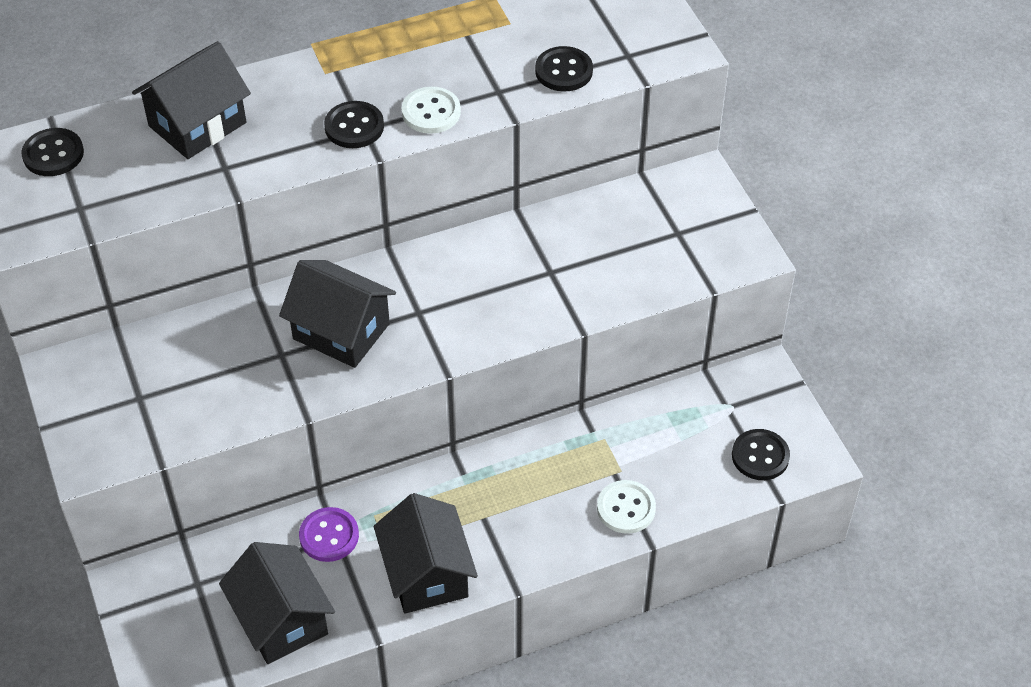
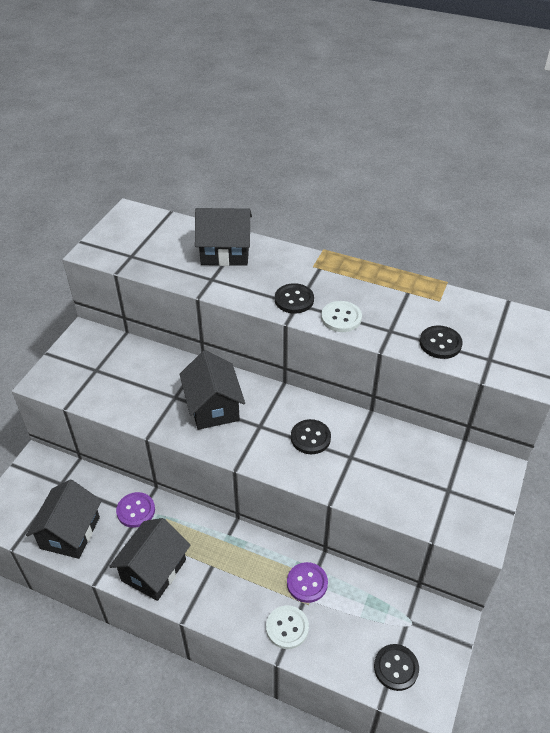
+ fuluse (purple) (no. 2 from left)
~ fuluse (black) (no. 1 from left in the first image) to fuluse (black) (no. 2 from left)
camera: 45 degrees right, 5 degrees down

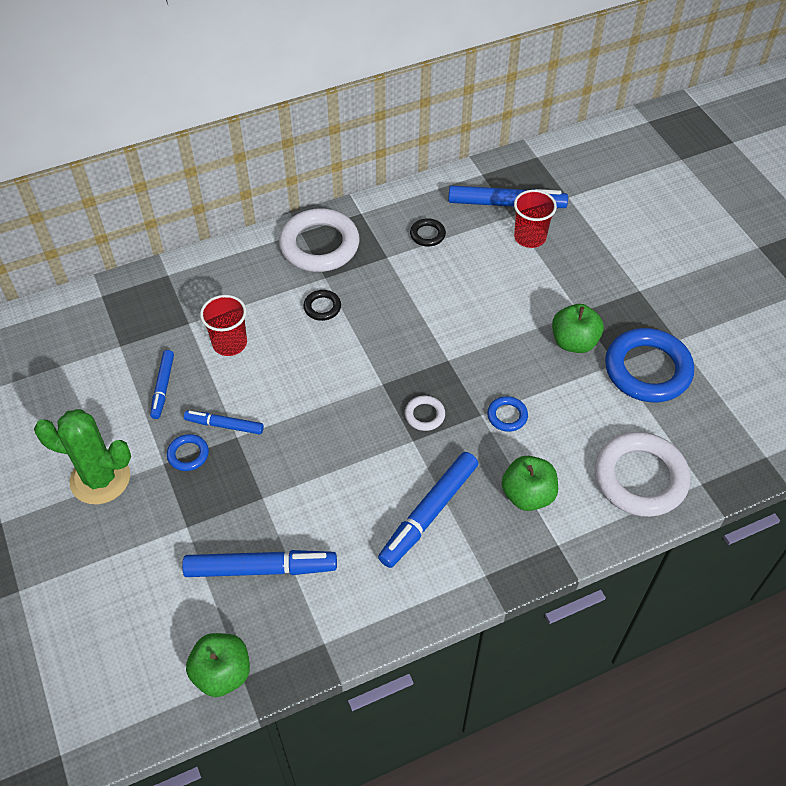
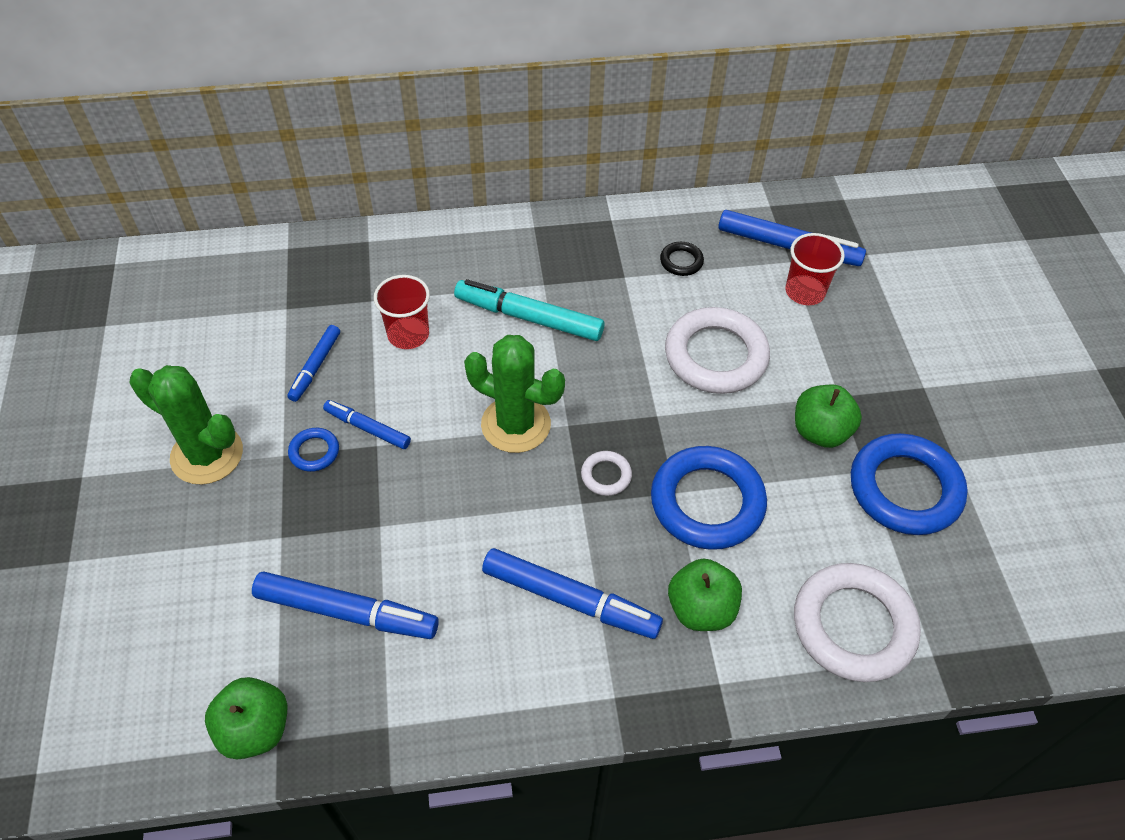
~ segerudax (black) (no. 1 from left) to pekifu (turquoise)
+ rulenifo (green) (no. 2 from left)
~ pekifu (blue) (no. 4 from left) 120 degrees counterclockwise
~ segerudax (blue) (no. 2 from left) x2.22
~ segerudax (white) (no. 1 from left in the first image) to segerudax (white) (no. 2 from left)
camera: 15 degrees right, 0 degrees up

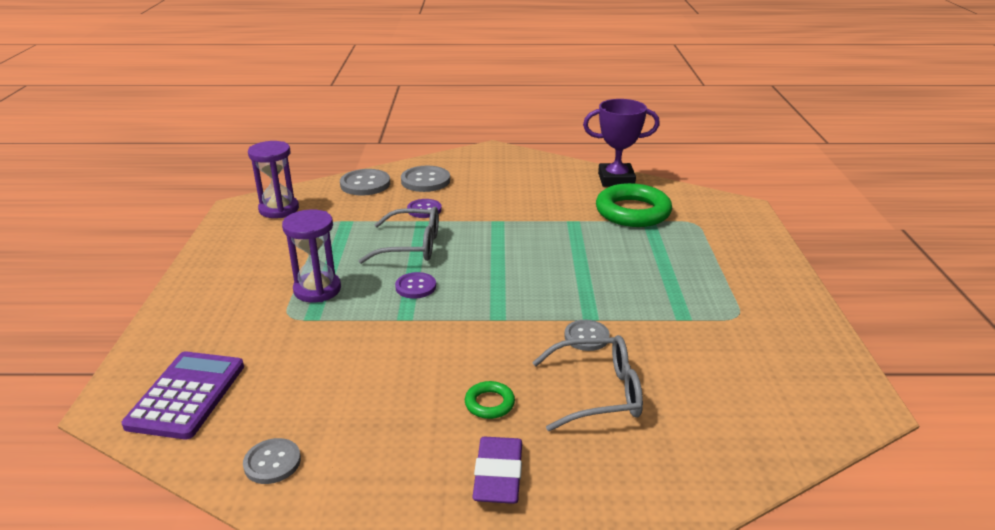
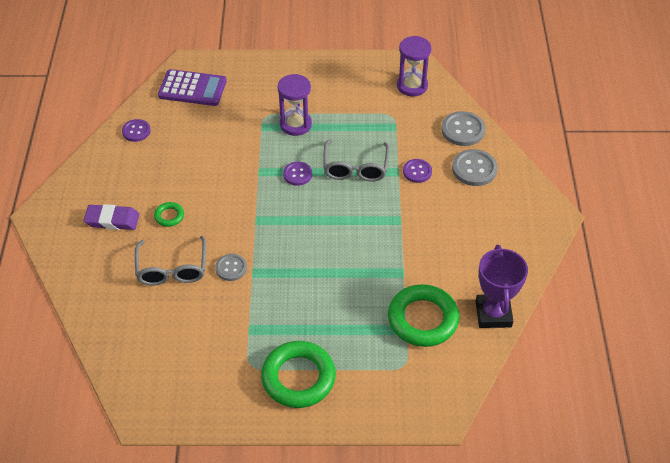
~ fuluse (grey) (no. 1 from left) to fuluse (purple) (no. 1 from left)
+ segerudax (green) (no. 2 from left)
camera: 90 degrees right, 20 degrees up

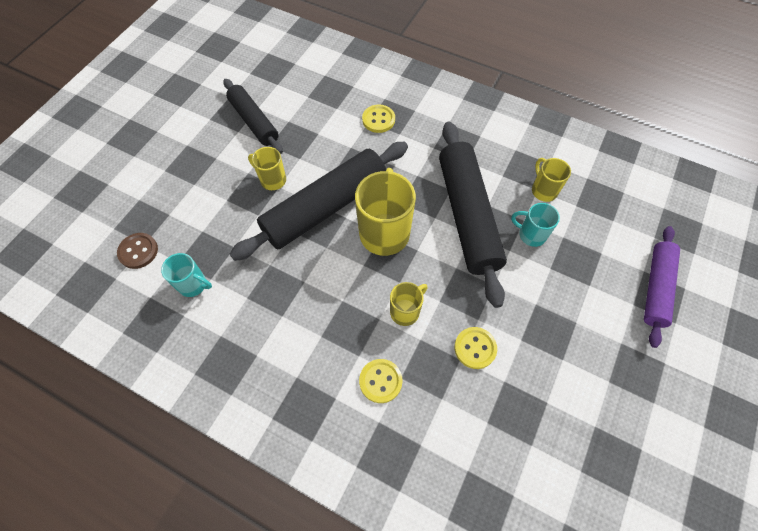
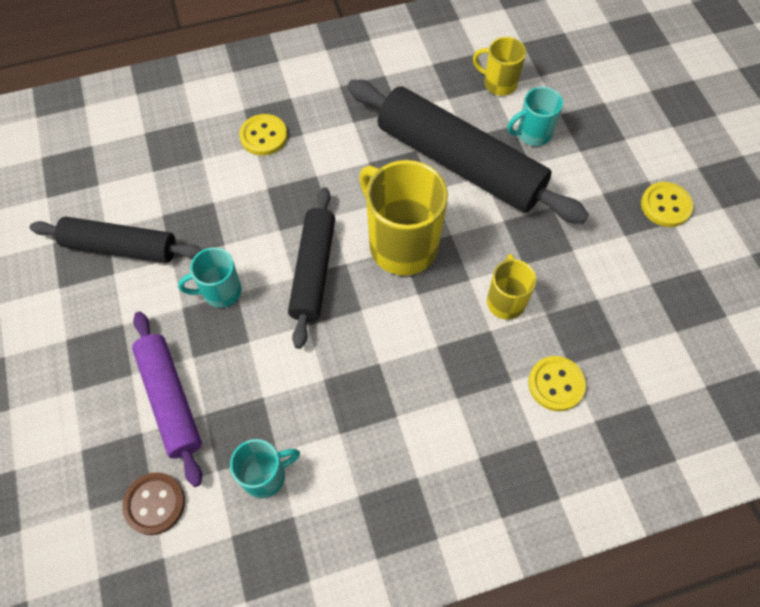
~ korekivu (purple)
~ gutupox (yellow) (no. 1 from left) to gutupox (turquoise) (no. 1 from left)
~ korekivu (black) (no. 2 from left) x0.60
~ fuluse (yellow) (no. 3 from left)
camera: 45 degrees left, 0 degrees up

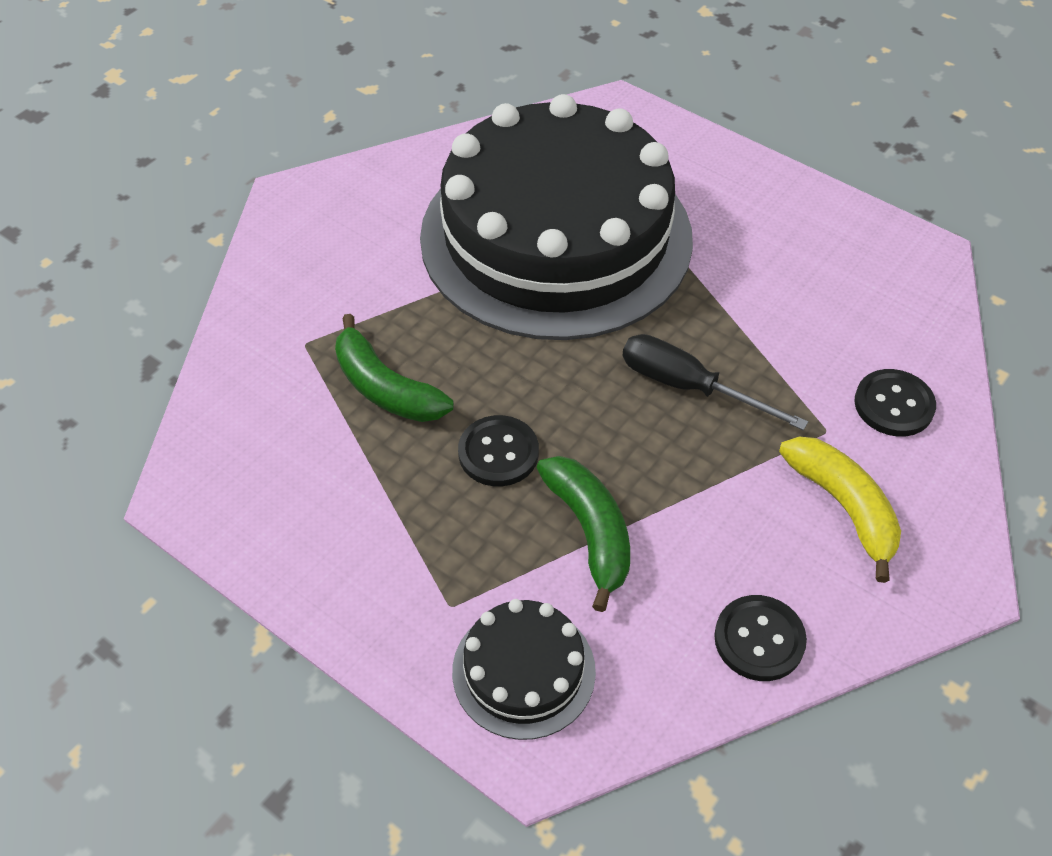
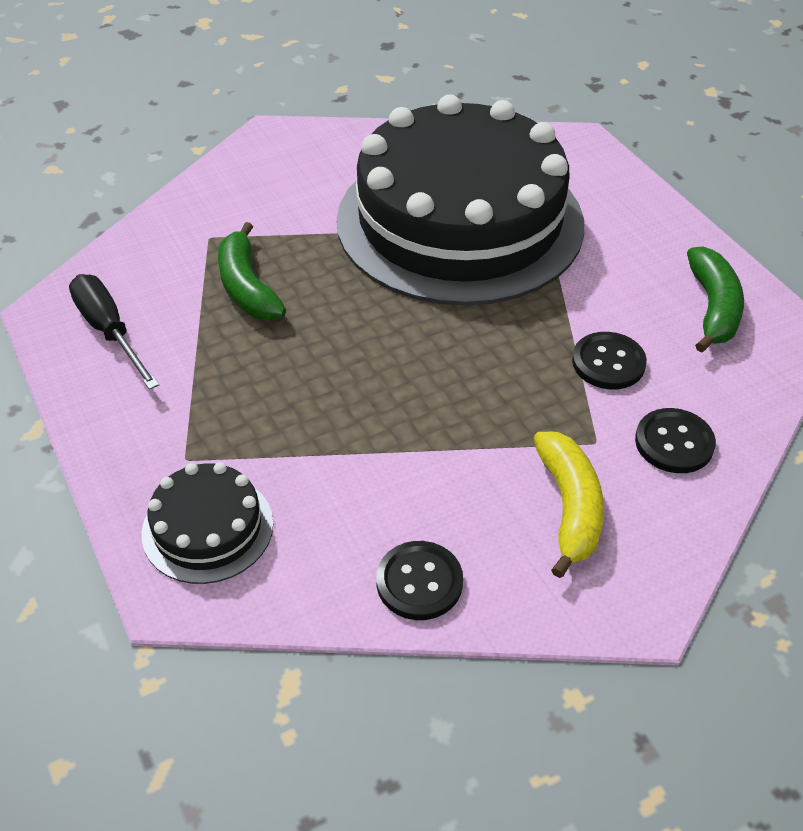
~ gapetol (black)
~ fuluse (black) (no. 1 from left in the first image) to fuluse (black) (no. 2 from left)
~ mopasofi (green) (no. 2 from left)
camera: 25 degrees right, 5 degrees down

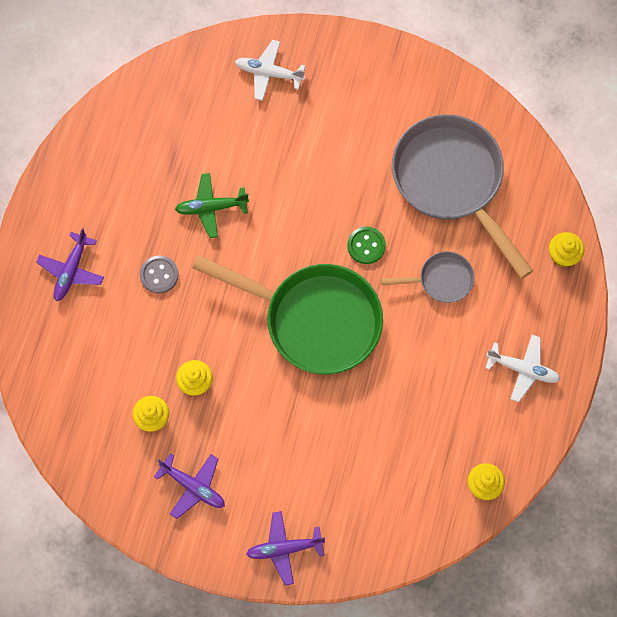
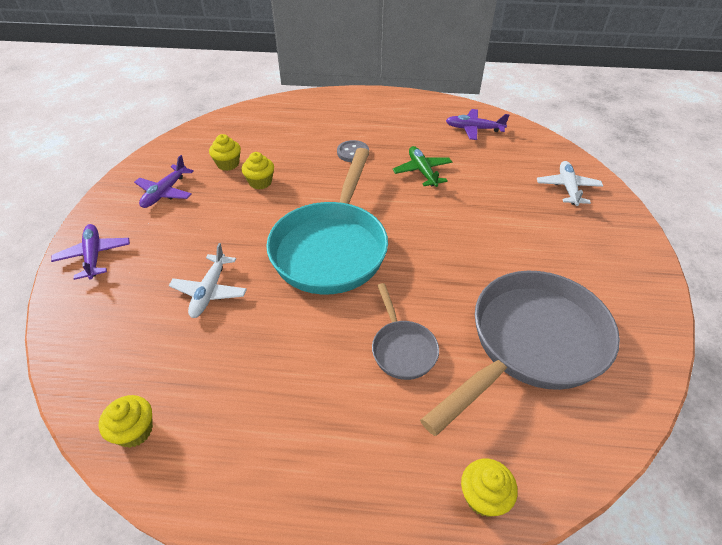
~ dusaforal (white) (no. 2 from left in the first image) to dusaforal (white) (no. 1 from left)
~ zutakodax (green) to zutakodax (turquoise)
~ dusaforal (purple) (no. 1 from left in the first image) to dusaforal (purple) (no. 3 from left)
- fuluse (green)
camera: 80 degrees right, 25 degrees down

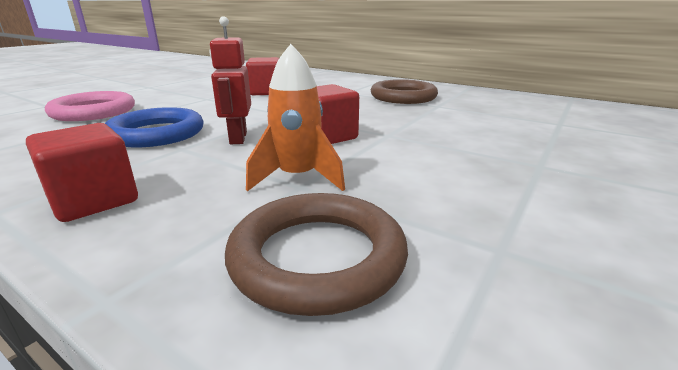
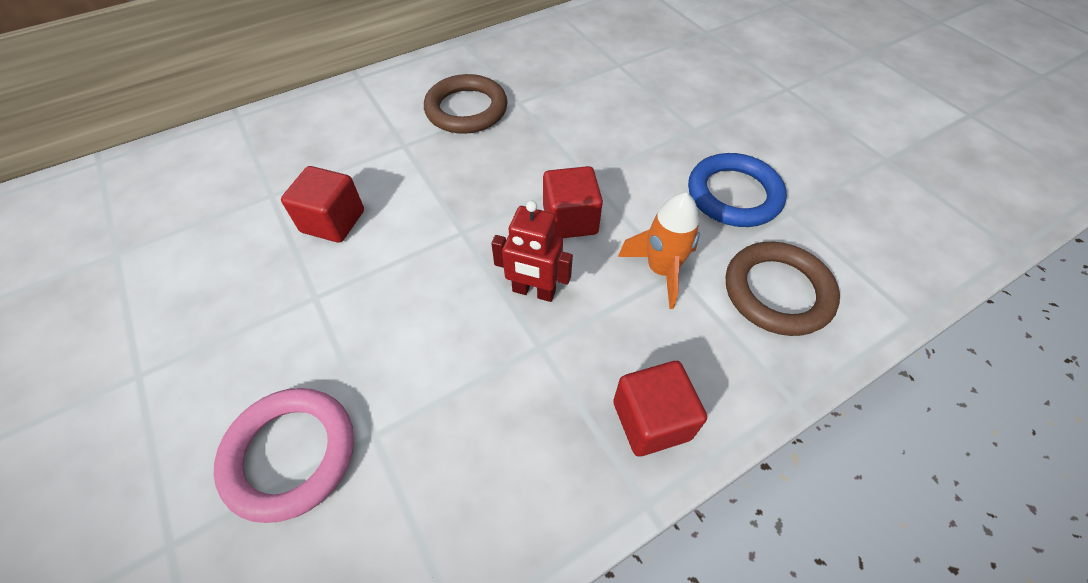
~ segerudax (blue)
camera: 65 degrees left, 30 degrees up

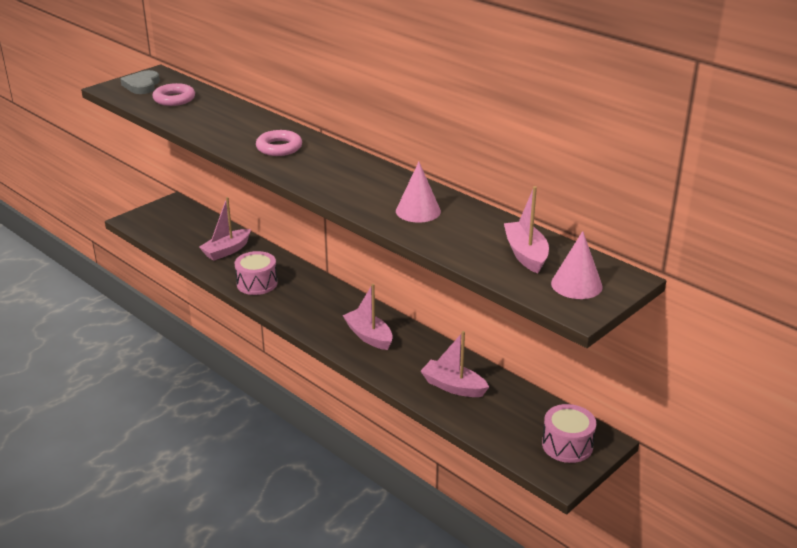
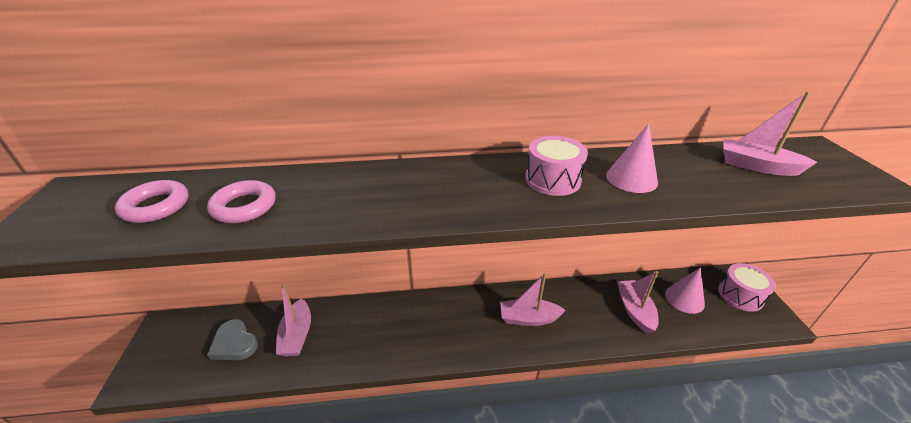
~ segerudax (pink) (no. 2 from left)
~ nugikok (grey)
~ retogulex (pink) (no. 1 from left)
~ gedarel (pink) (no. 3 from left) 105 degrees clockwise
~ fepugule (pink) (no. 2 from left)
camera: 50 degrees left, 5 degrees up

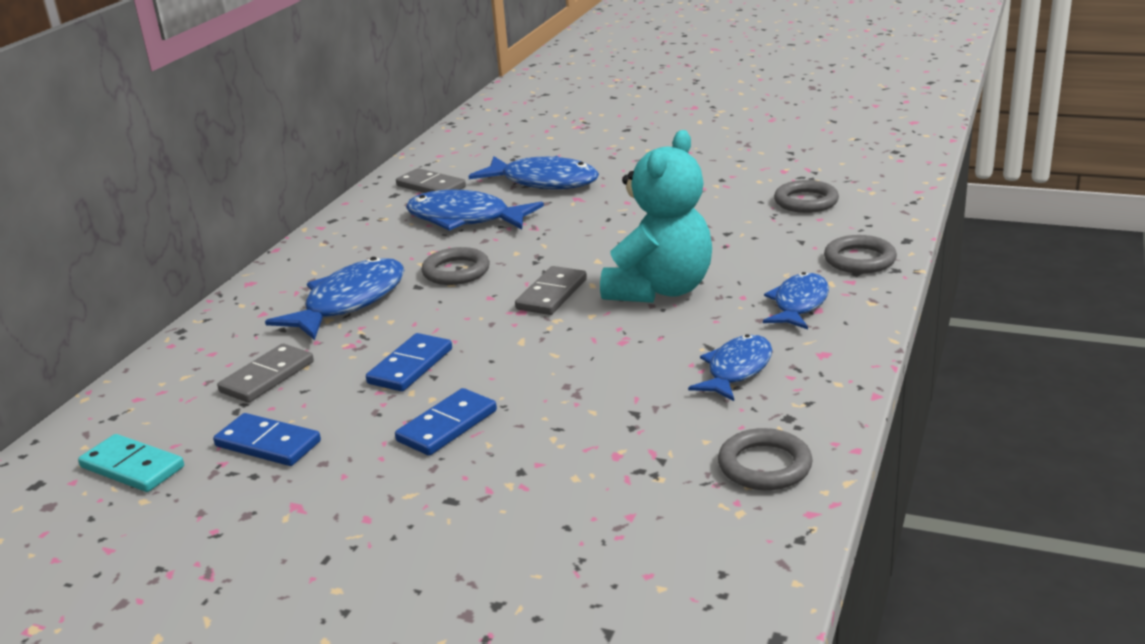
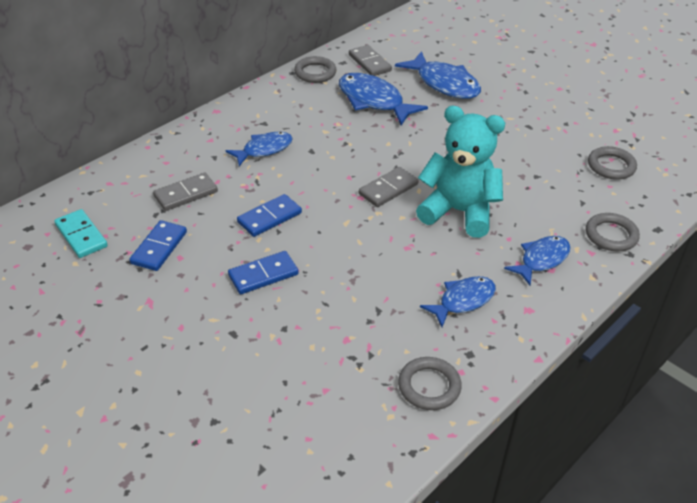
~ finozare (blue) (no. 1 from left) 60 degrees clockwise
~ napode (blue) (no. 1 from left) x0.65
~ segerudax (grey) (no. 1 from left)
~ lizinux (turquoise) 120 degrees counterclockwise
camera: 20 degrees right, 15 degrees up

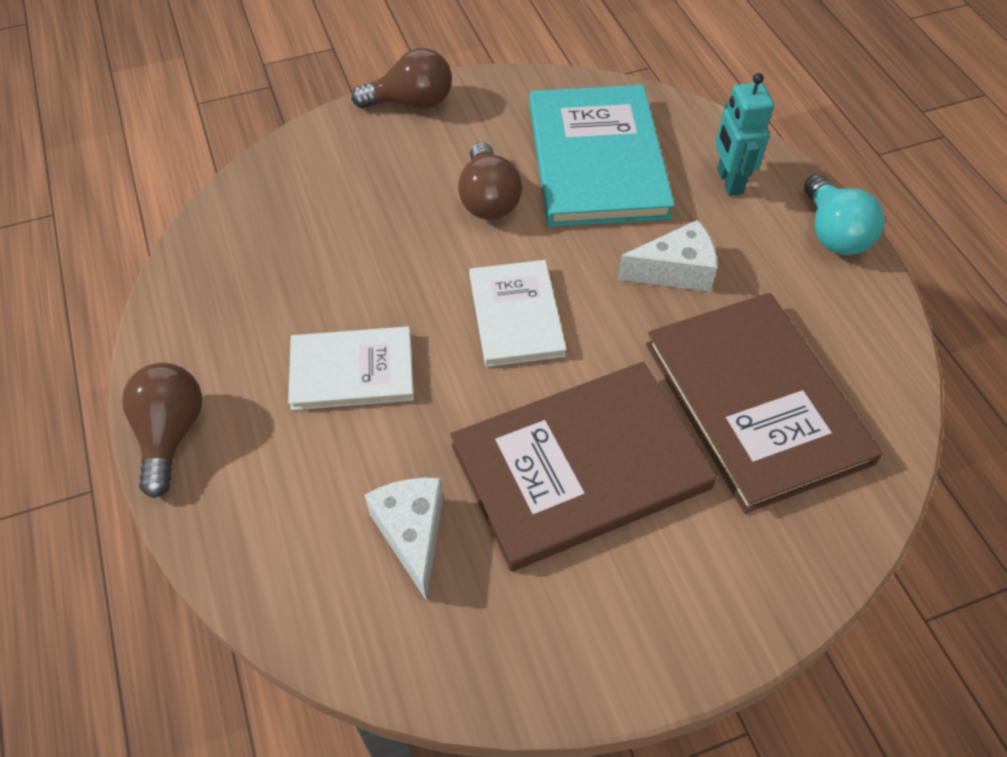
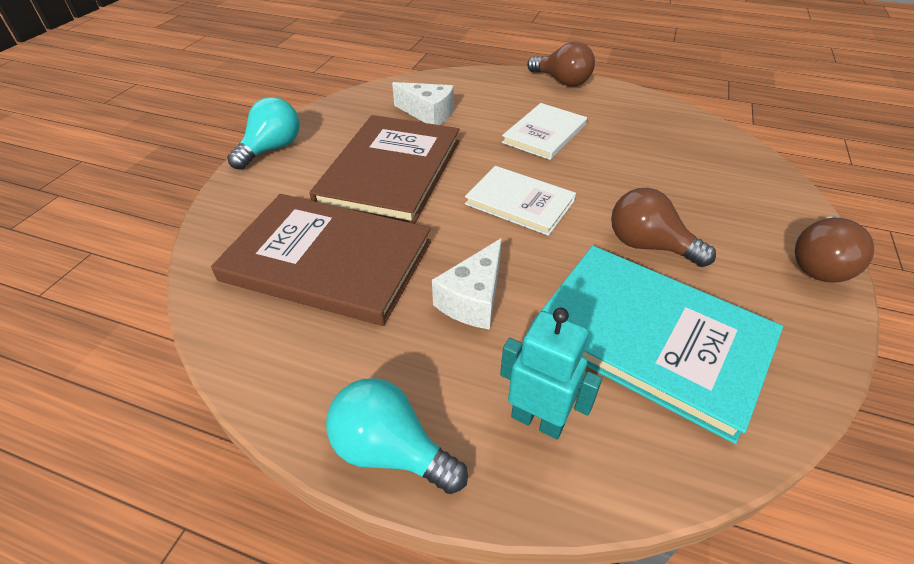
+ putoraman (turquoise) (no. 1 from left)
camera: 130 degrees right, 10 degrees down

